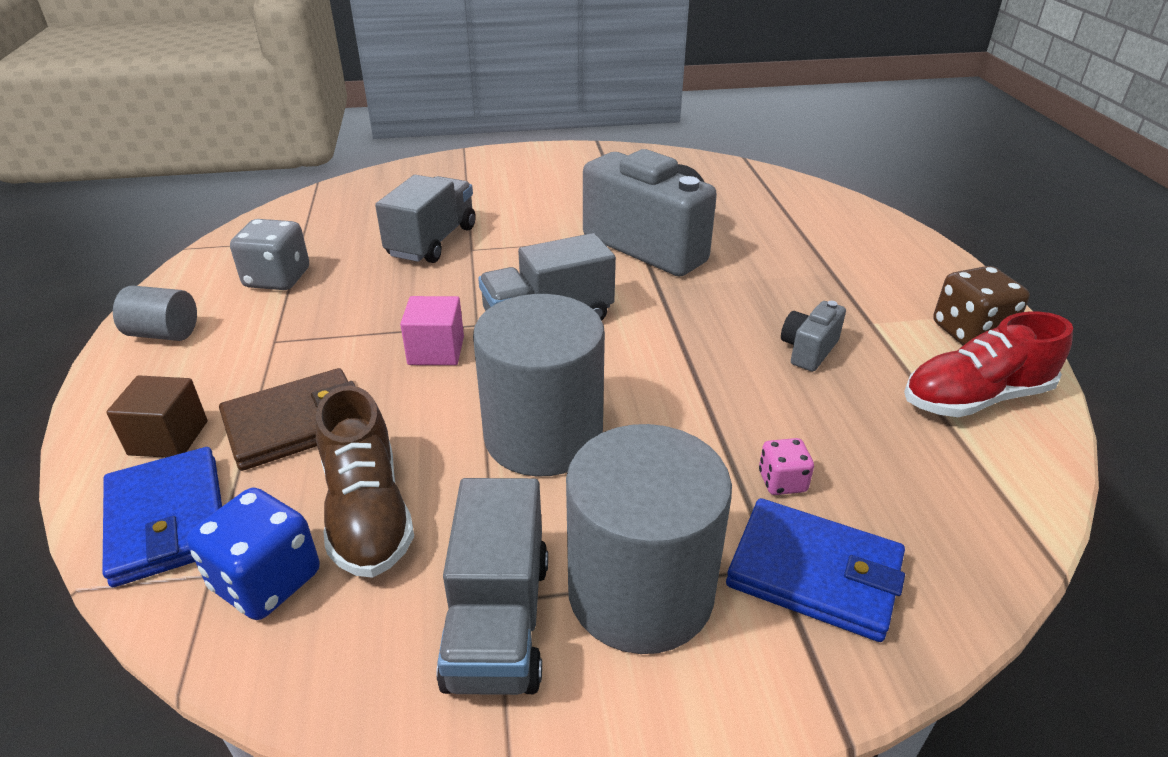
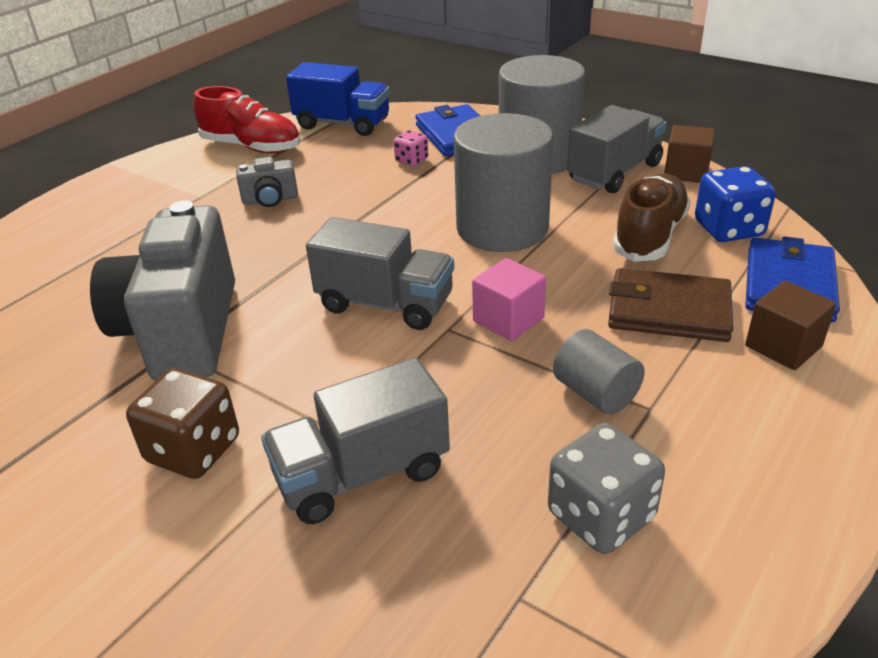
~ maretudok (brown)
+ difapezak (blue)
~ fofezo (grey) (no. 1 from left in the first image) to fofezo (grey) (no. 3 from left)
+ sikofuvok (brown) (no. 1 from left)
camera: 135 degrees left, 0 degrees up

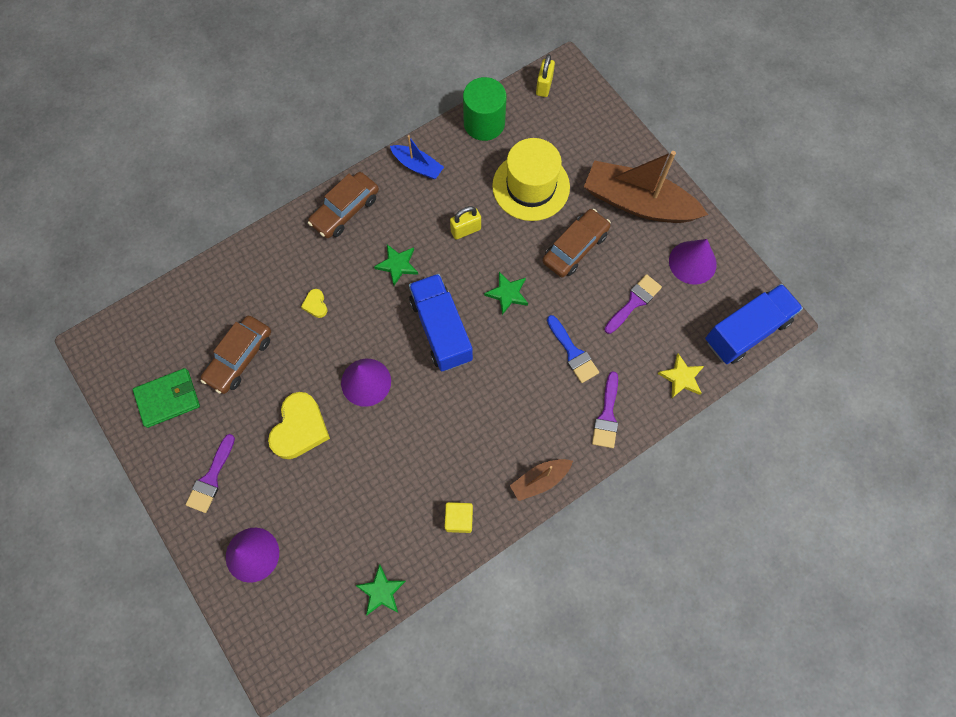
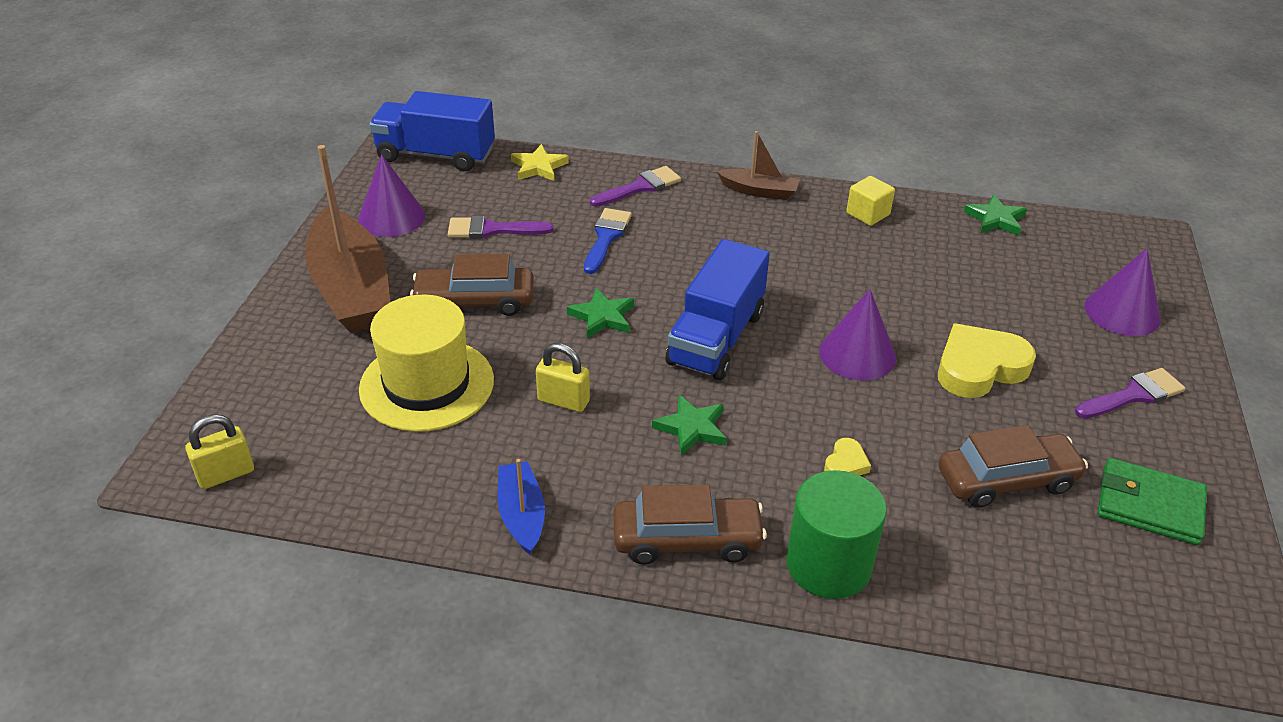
~ fofezo (green)
camera: 135 degrees left, 30 degrees down

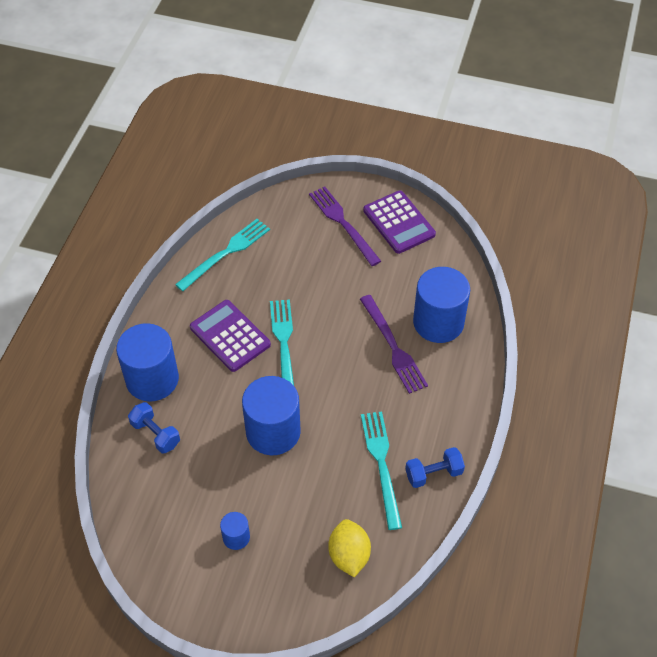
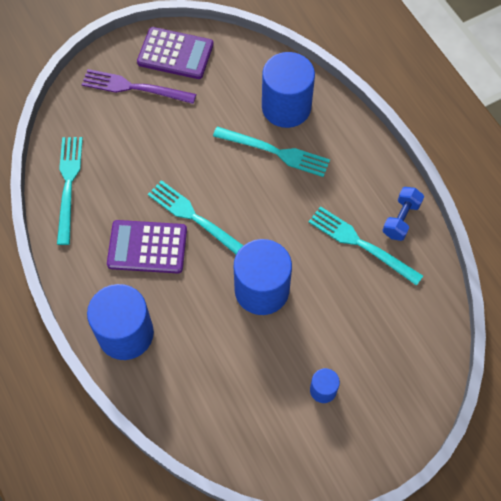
~ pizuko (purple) (no. 2 from left) to pizuko (turquoise) (no. 3 from left)
- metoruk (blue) (no. 1 from left)
- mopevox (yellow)
camera: 45 degrees left, 10 degrees up

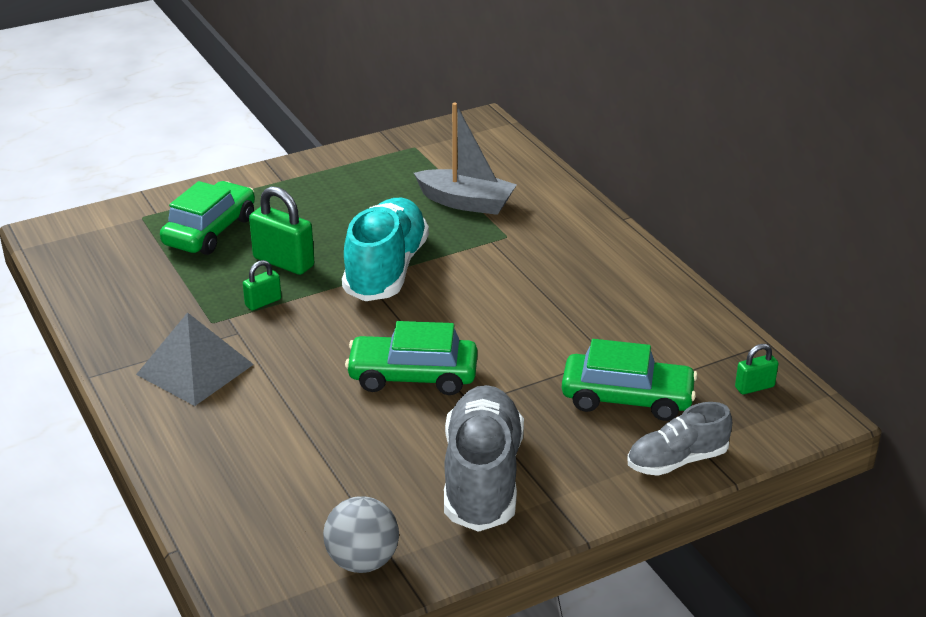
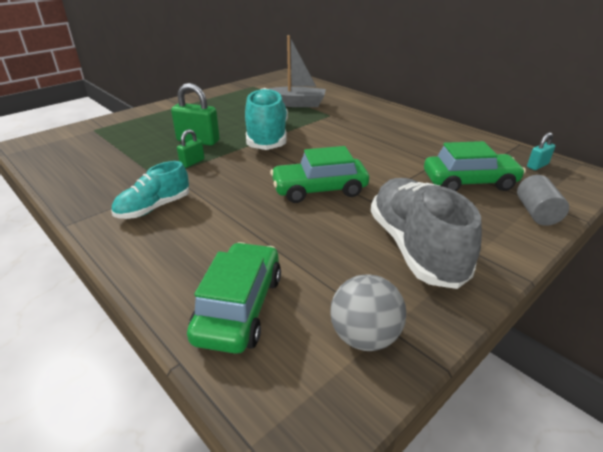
~ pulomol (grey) to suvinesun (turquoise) (no. 1 from left)
~ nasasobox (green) (no. 1 from left)
~ suvinesun (grey) (no. 2 from left) to fofezo (grey)
~ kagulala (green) (no. 3 from left) to kagulala (turquoise)
camera: 15 degrees left, 0 degrees up

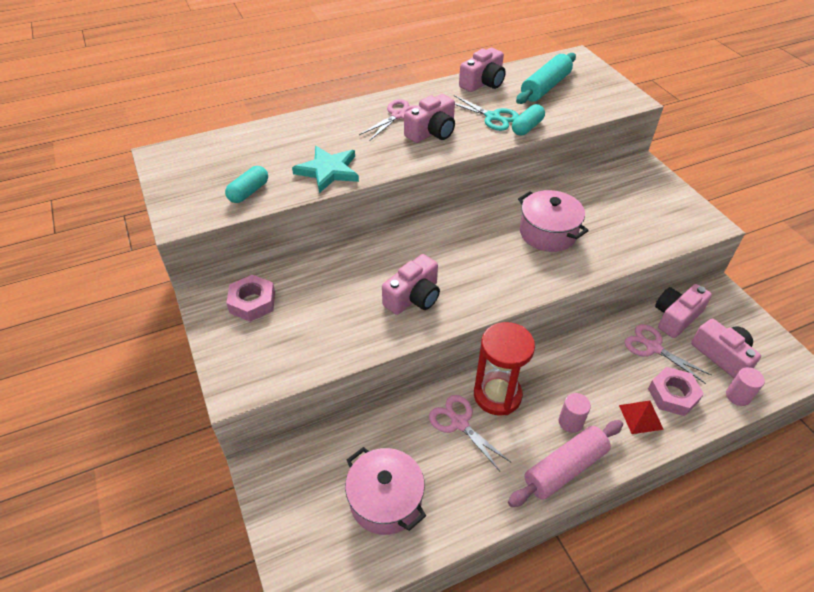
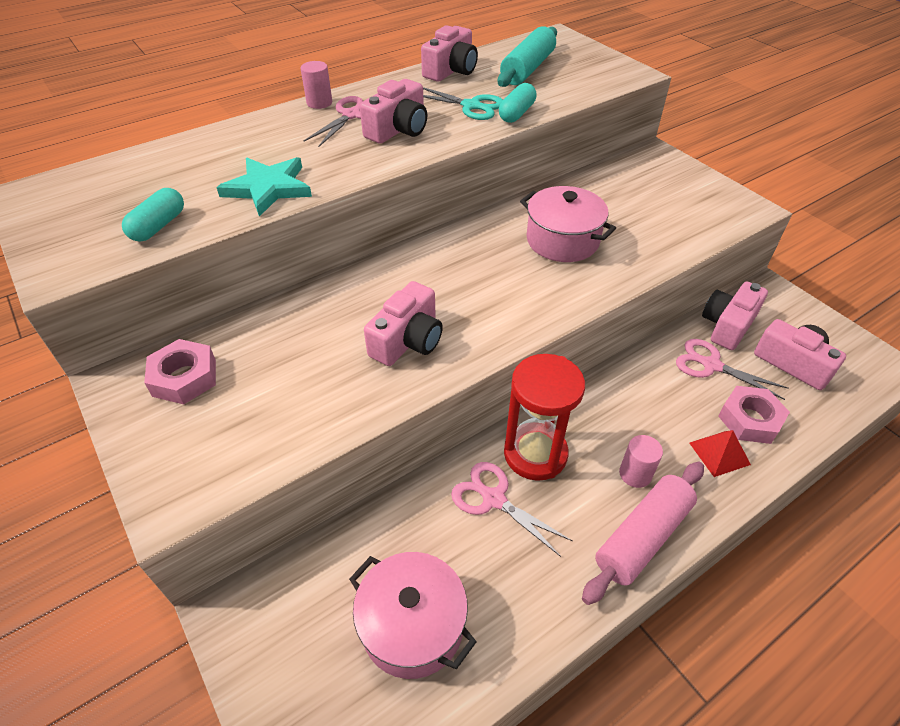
~ fofezo (pink) (no. 2 from left in the first image) to fofezo (pink) (no. 1 from left)
camera: 10 degrees left, 0 degrees up

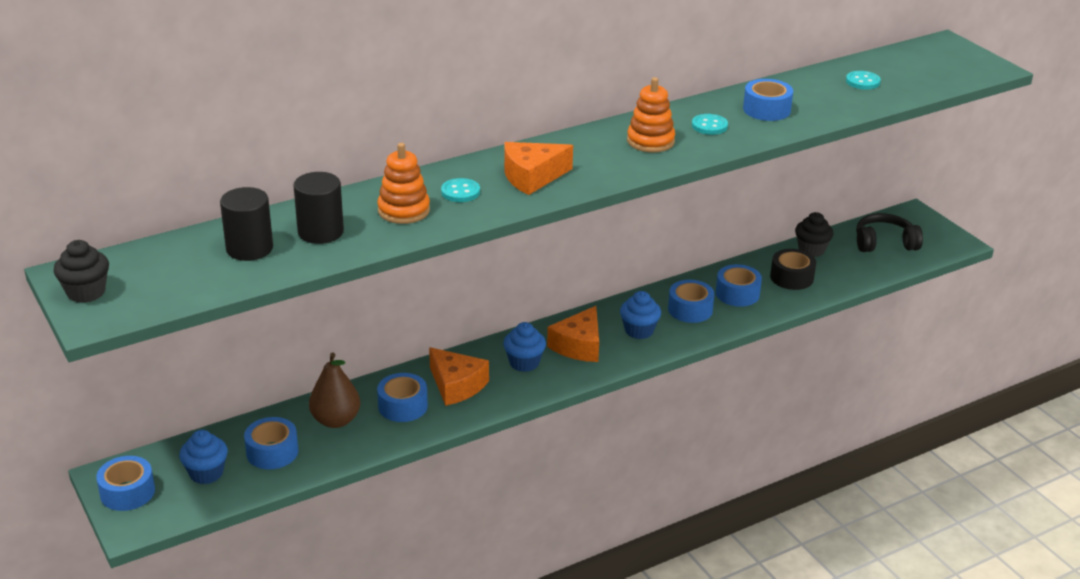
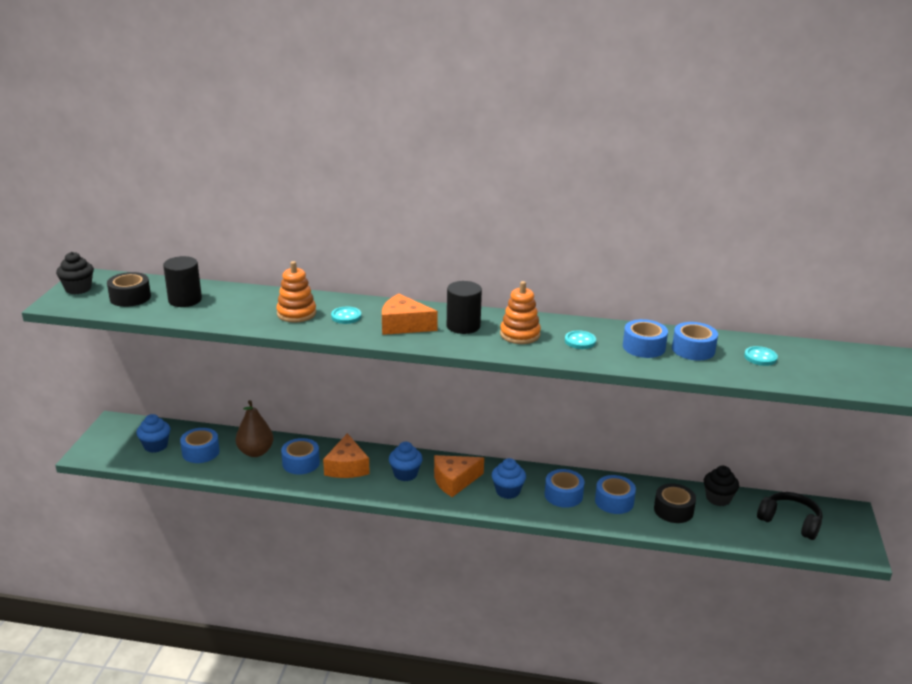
+ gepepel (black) (no. 1 from left)
~ fofezo (black) (no. 2 from left)
~ gepepel (blue) (no. 1 from left in the first image) to gepepel (blue) (no. 6 from left)
camera: 40 degrees right, 5 degrees down

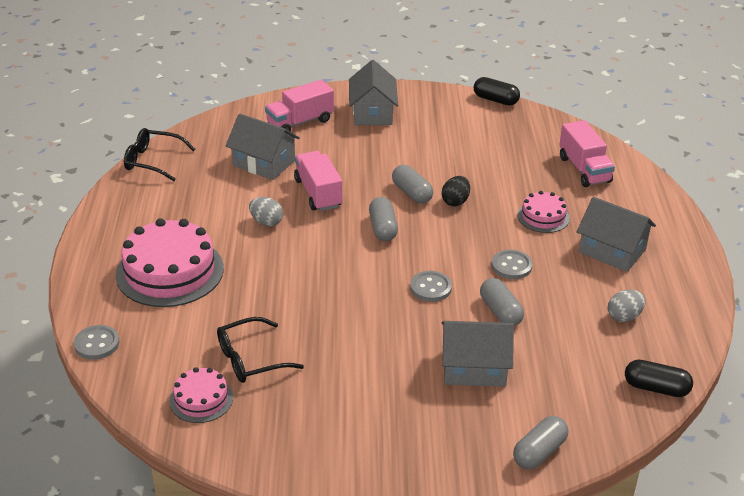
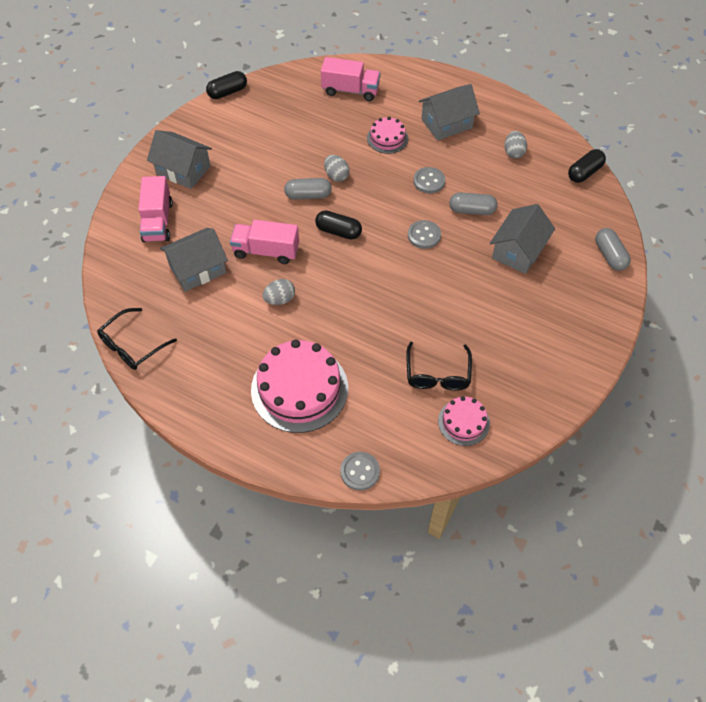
~ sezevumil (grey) (no. 1 from left) to sezevumil (black) (no. 2 from left)
~ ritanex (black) to ritanex (grey) (no. 2 from left)
camera: 60 degrees left, 20 degrees up

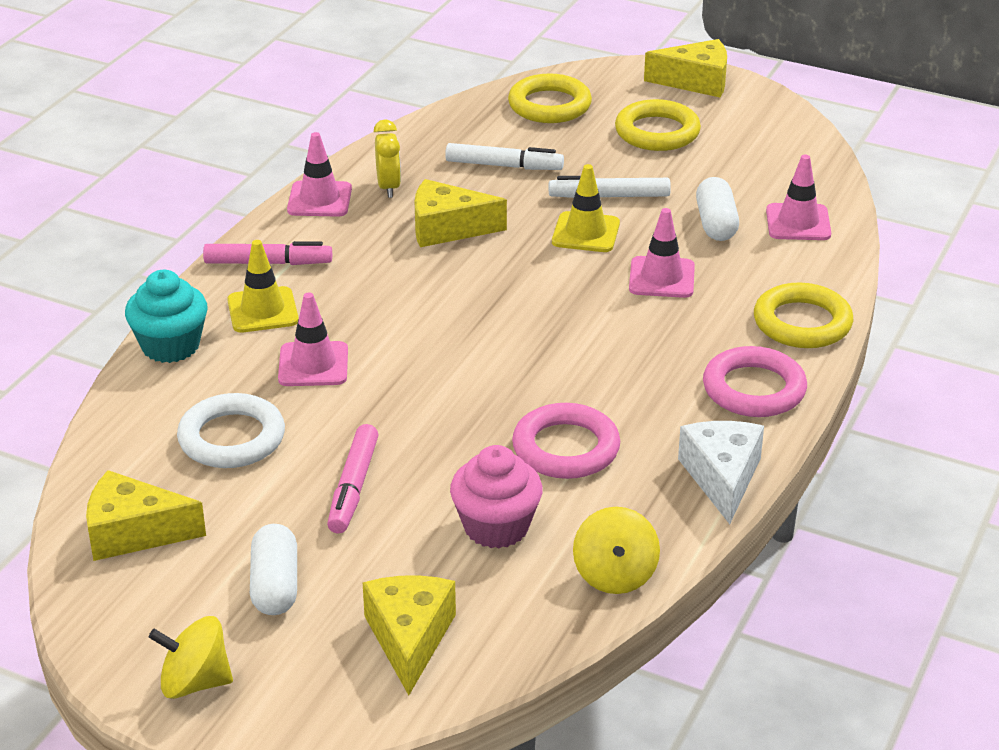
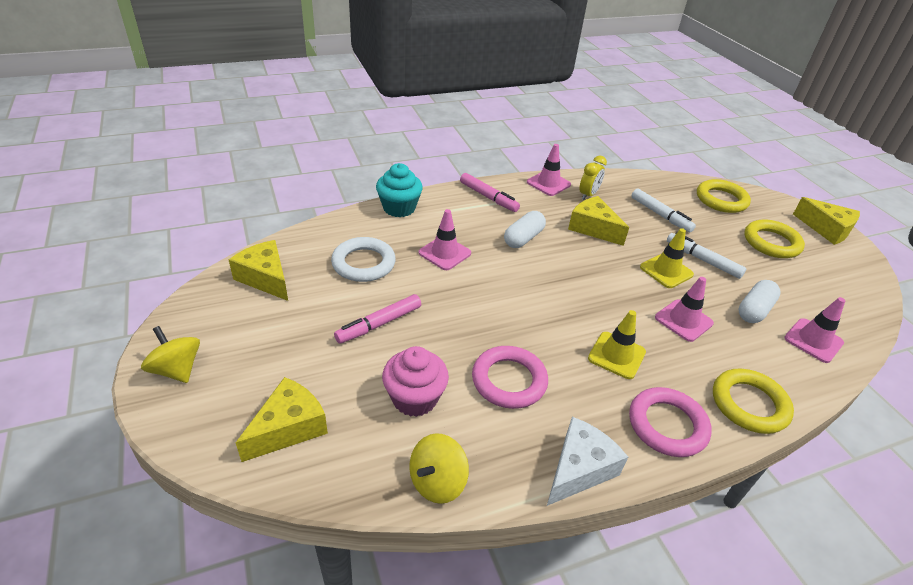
~ sezevumil (white) (no. 1 from left)
~ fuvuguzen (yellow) (no. 1 from left)
camera: 40 degrees right, 5 degrees up

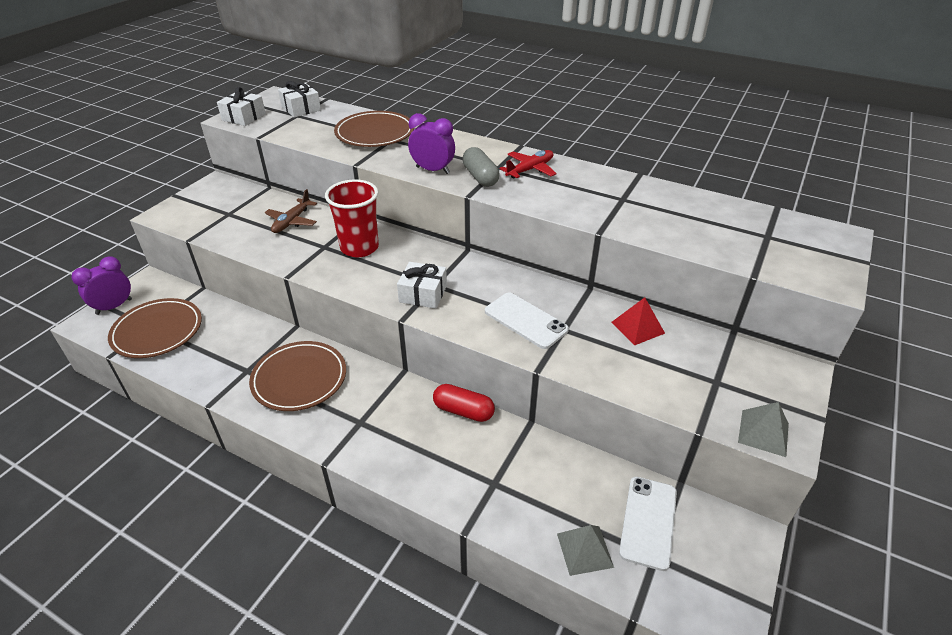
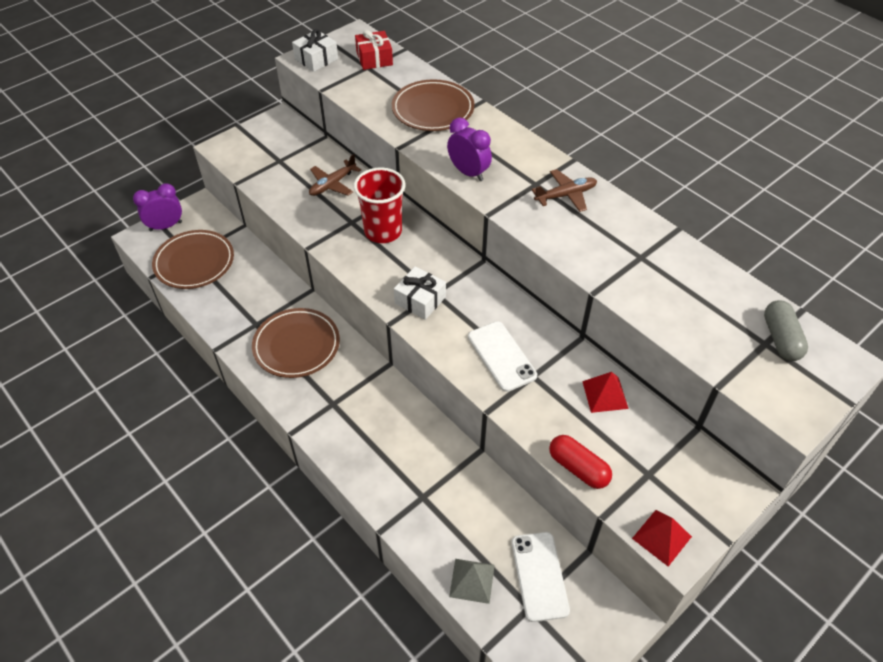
~ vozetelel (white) (no. 2 from left) to vozetelel (red)
~ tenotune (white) (no. 2 from left) 45 degrees counterclockwise
~ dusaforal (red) to dusaforal (brown) (no. 2 from left)
~ sezevumil (red)
~ pulomol (grey) (no. 2 from left) to pulomol (red) (no. 2 from left)
~ sezevumil (grey)
camera: 20 degrees right, 10 degrees up

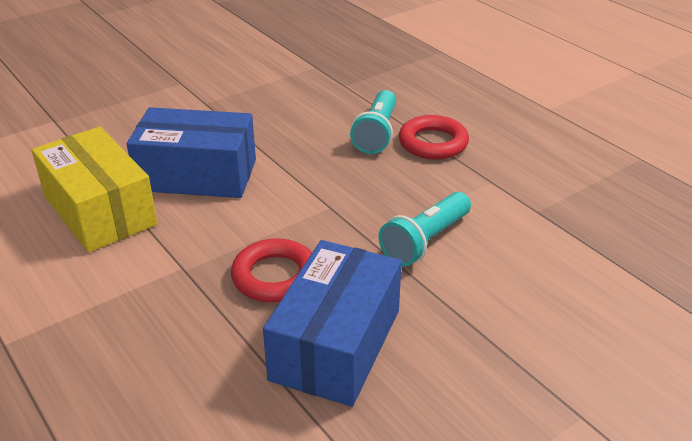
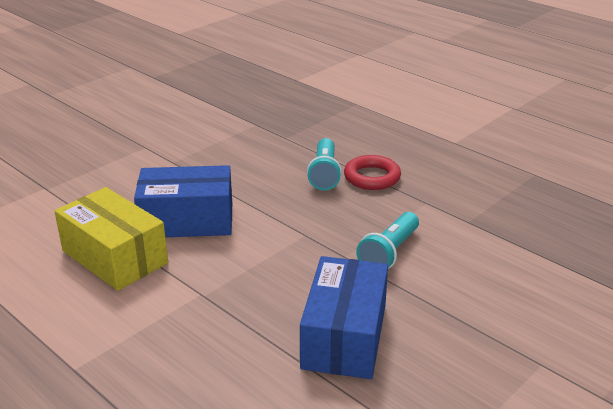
- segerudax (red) (no. 1 from left)
camera: 10 degrees left, 5 degrees down

